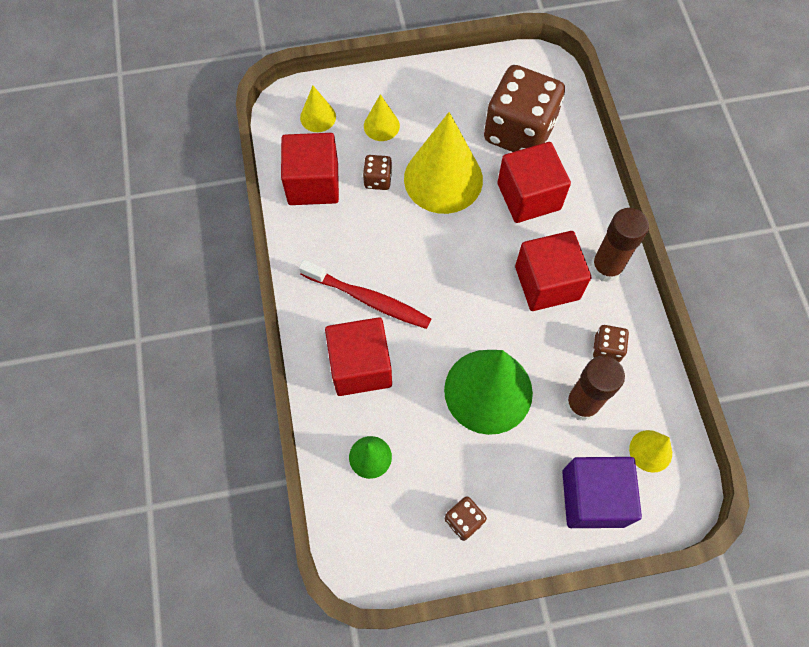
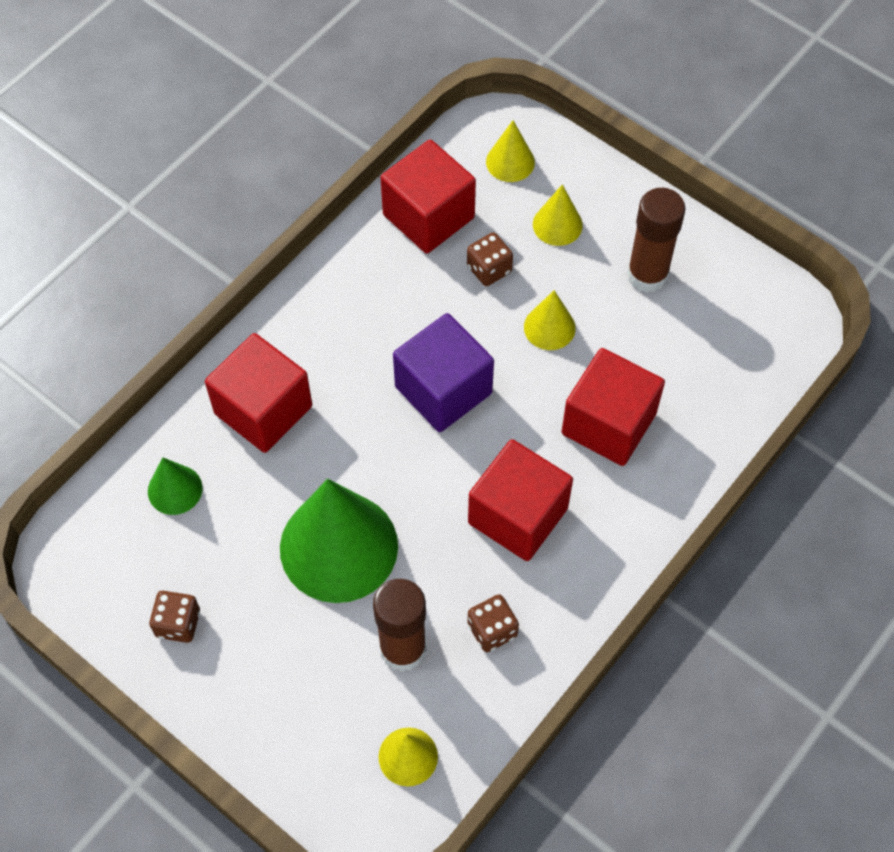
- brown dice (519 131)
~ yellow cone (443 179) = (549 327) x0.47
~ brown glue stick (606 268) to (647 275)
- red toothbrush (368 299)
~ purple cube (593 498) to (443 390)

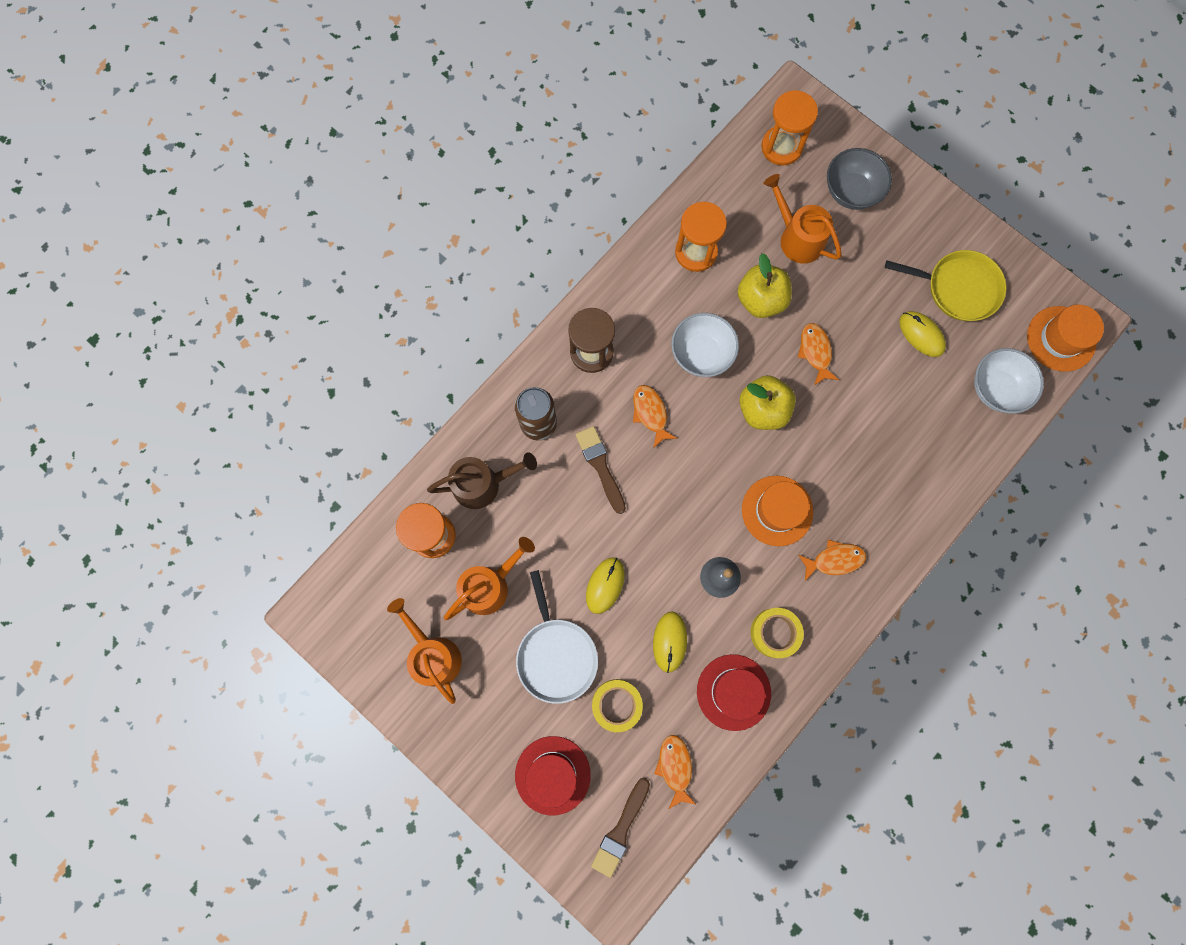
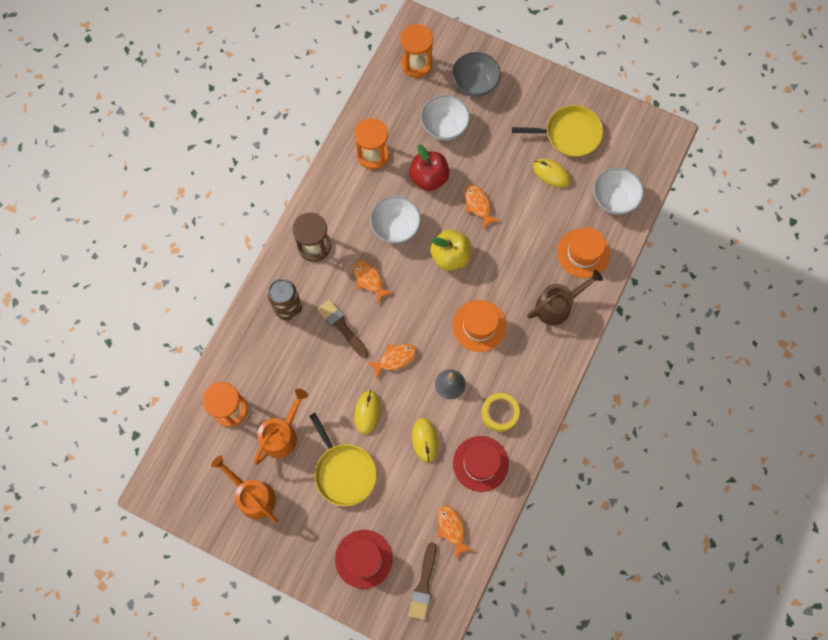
~ orange watering can (797 238) to white bowl (444 126)
~ yellow apple (760 300) to red apple (429 178)
~ orange hat (1061 339) to (583 253)
~ brown watering can (482 484) to (557 306)
~ orange fish (834 560) to (395 358)
~ white pan (556 655) to yellow pan (344 472)
- yellow tape (616 704)

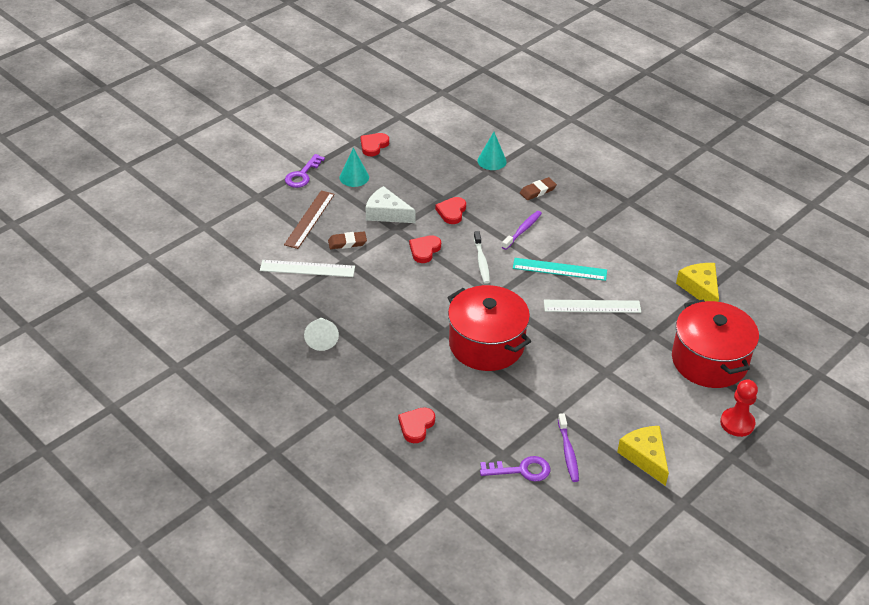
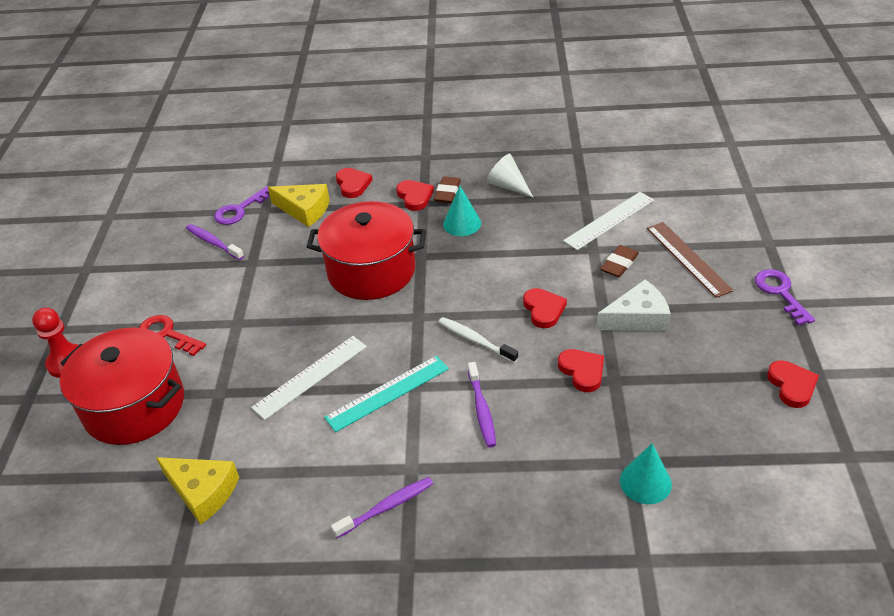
~ turquoise cone (354 177) to (462 223)
~ brown eraser (537 191) to (447 192)
~ yellow cheese (645 457) to (304 210)
+ red heart (415 197)
+ red key (167 334)
+ purple toothbrush (386 507)

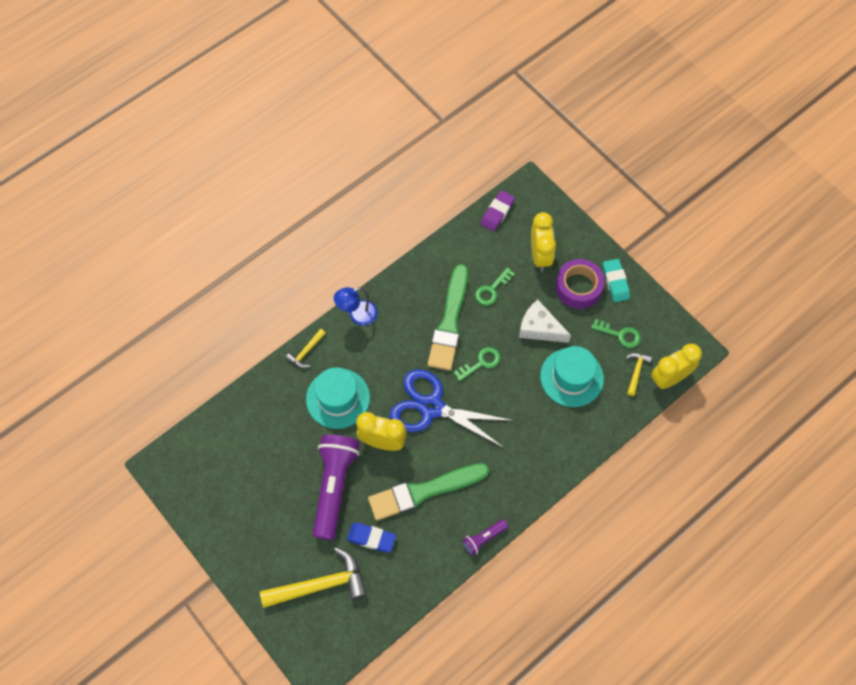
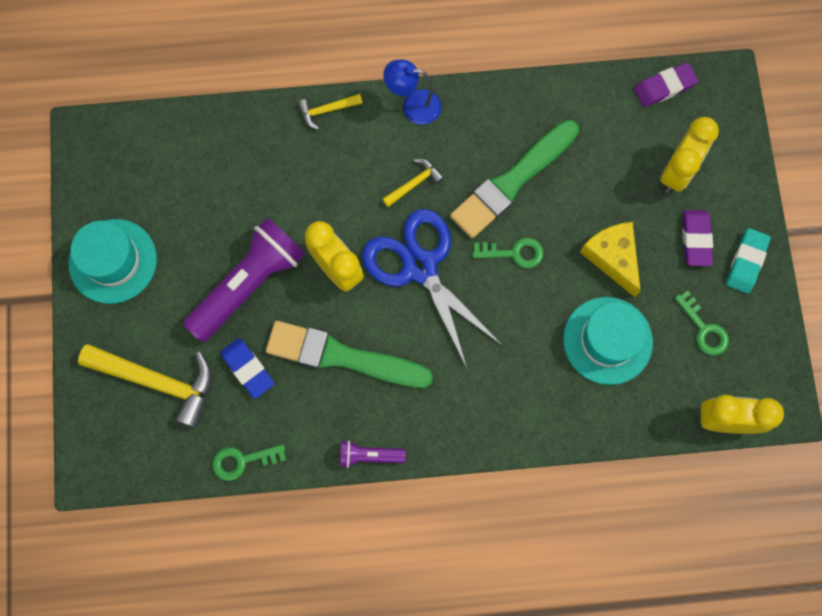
~ purple tape (578 287) to purple eraser (696 239)
~ green key (492 290) to (243 461)
~ white cheese (539 328) to yellow cheese (612 257)
~ yellow hammer (636 371) to (414 183)
~ turquoise hat (338 398) to (113 261)

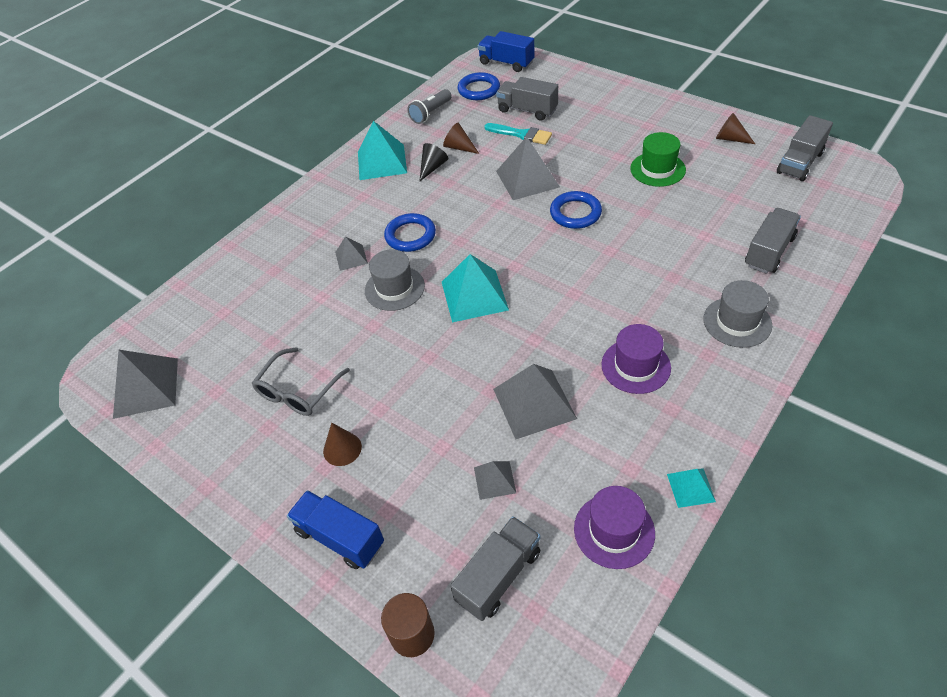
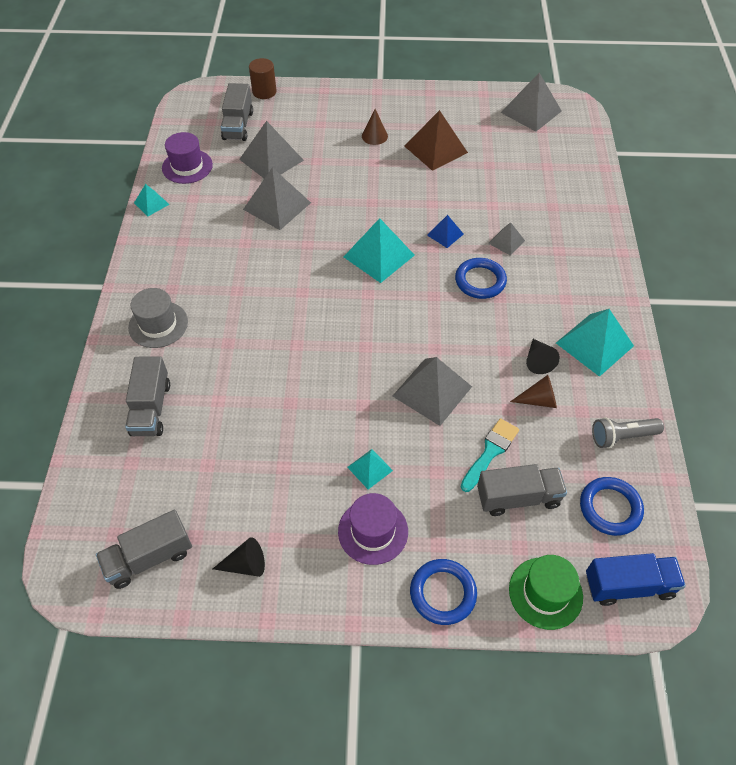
~ grey flashlight (430 113) = (622 436) 105 degrees counterclockwise
~ brown cone (730 139) to black cone (245 564)
~ grey truck (800 163) = (149 557) 120 degrees counterclockwise
~ turquoise brush (521 134) = (490 452) 135 degrees clockwise
~ green hat (657 169) to (545 593)
~ blue ring (575 213) to (443 593)
~ grey hat (394 288) to blue pyramid (445 234)
~ purple hat (636 366) to (373 531)
~ grey glasses (298 391) to brown pyramid (435 149)
~ grey pyramid (494 480) = (271 160) x1.88
- blue truck (340 537)
+ turquoise pyramid (370 468)

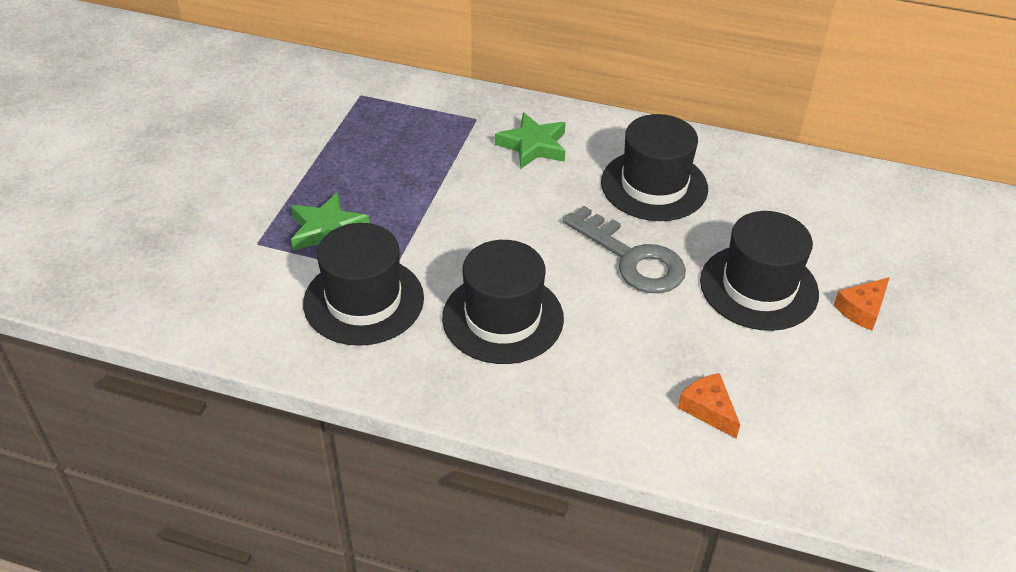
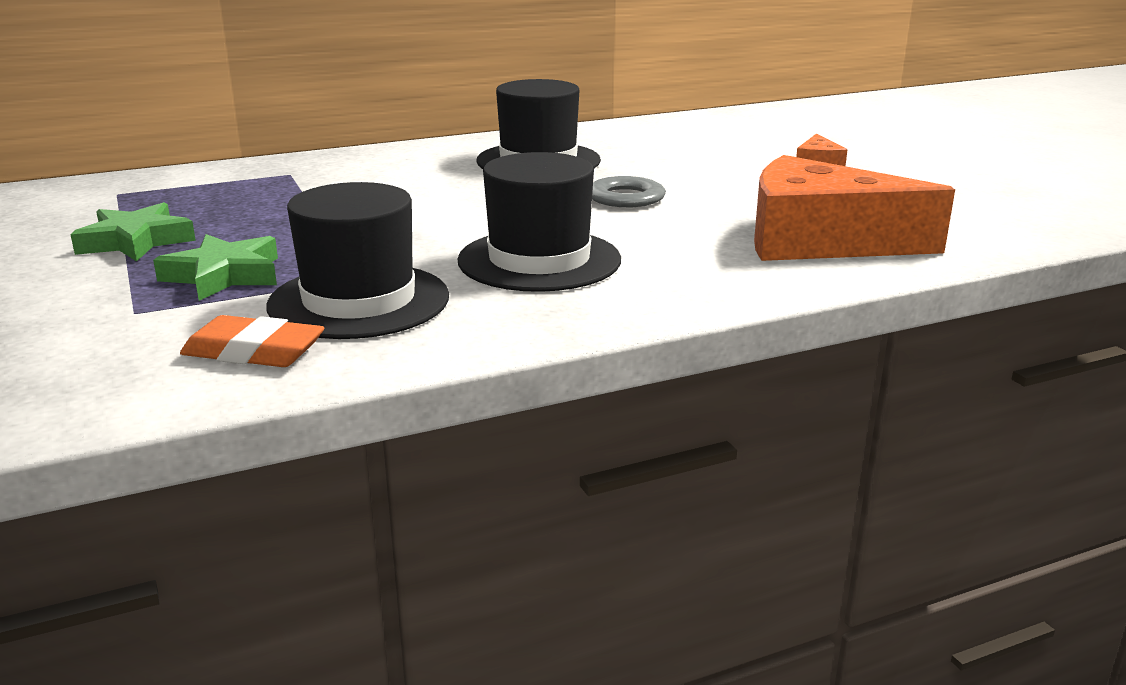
~ green star (533 146) to (136 241)
- black hat (758 287)
~ orange cheese (708 409) = (819 241) x2.36
+ orange eraser (253 351)

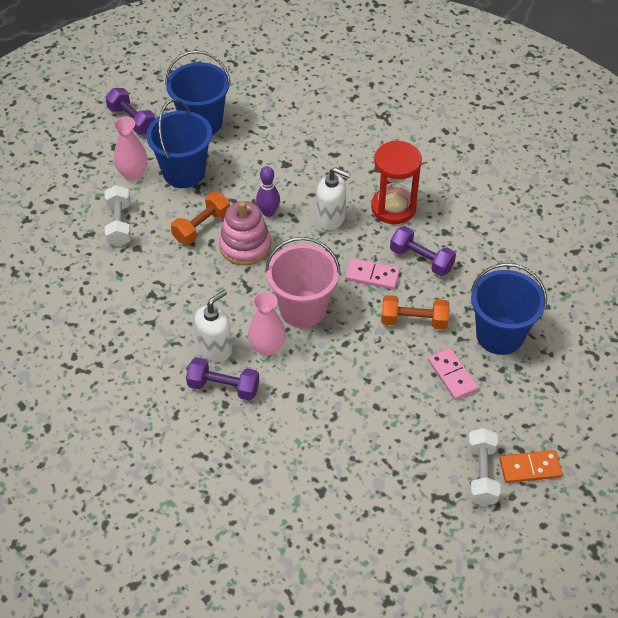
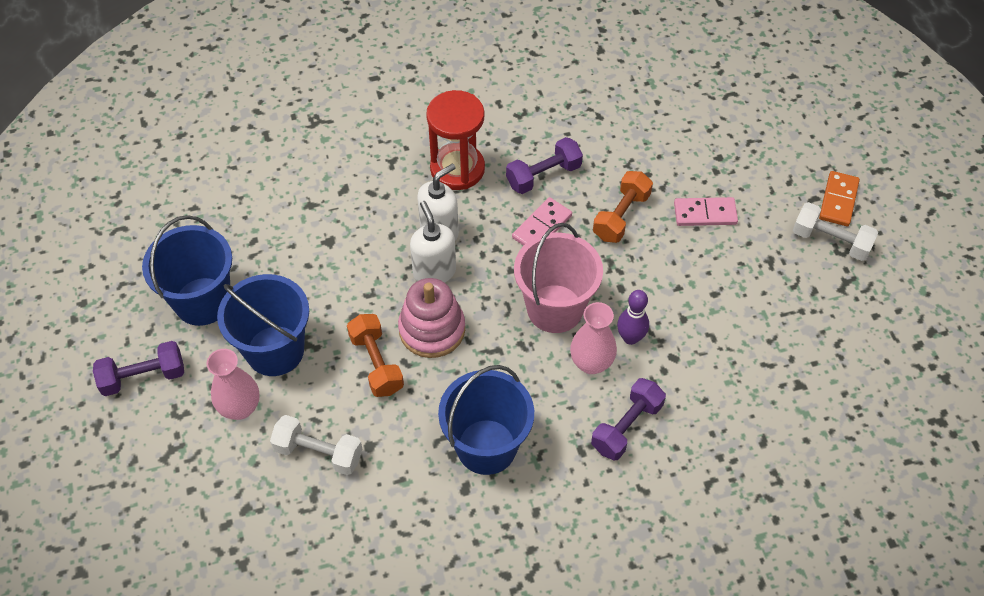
~ purple bowling pin (268 212) to (630 338)
~ blue bucket (499 335) to (486 446)
~ white soap dispenser (215 349) to (434 271)

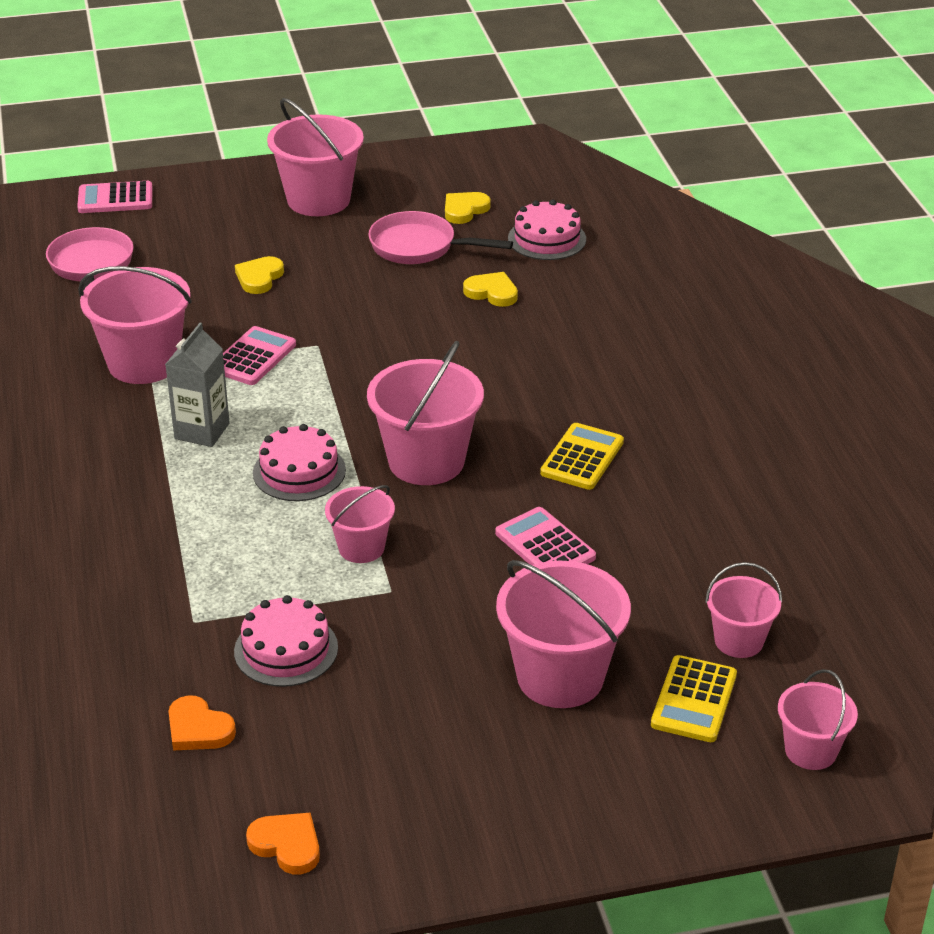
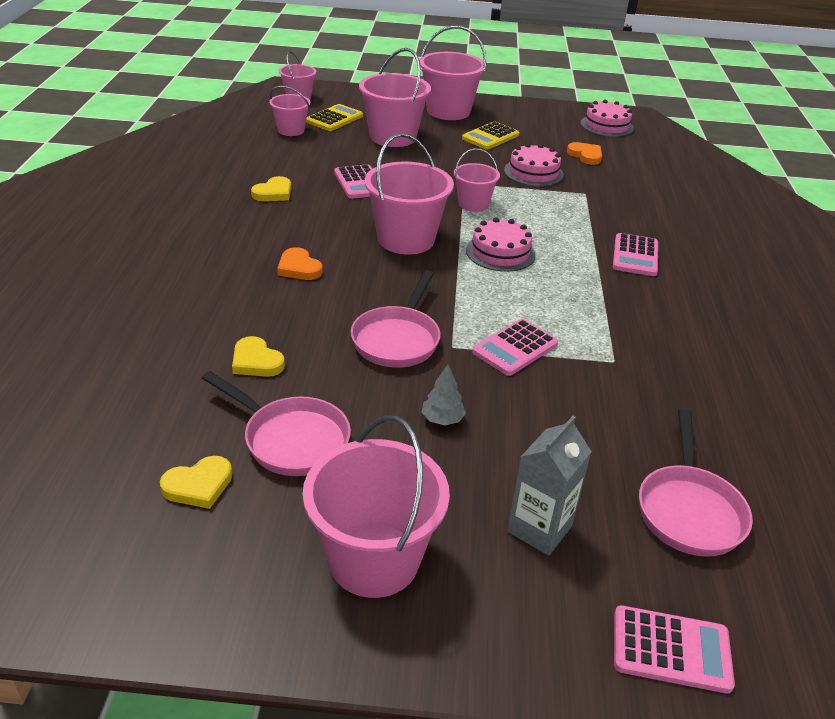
~ pink cake (547 239) to (606 125)
~ yellow heart (259 278) to (273 193)
~ pink bucket (143 363) to (448 111)
~ grey carton (202 431) to (539 529)
~ yellow calculator (582 458) to (490 137)
~ orange heart (287 845) to (299 268)
+ pink calculator (635 256)
+ pink pan (398 339)
+ grey tree (442 419)

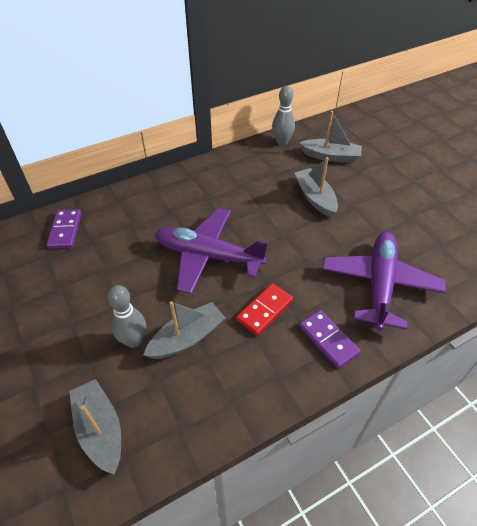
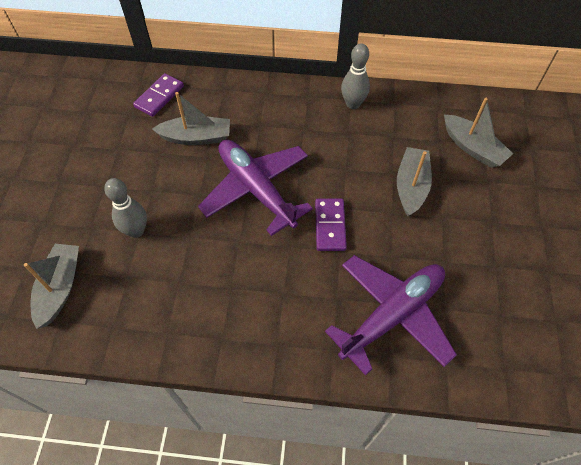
~ grey bowling pin (282 142) to (353 104)
- red domino (264 310)
~ grey boat (187 338) to (196 137)
~ purple domino (328 340) to (330 226)

